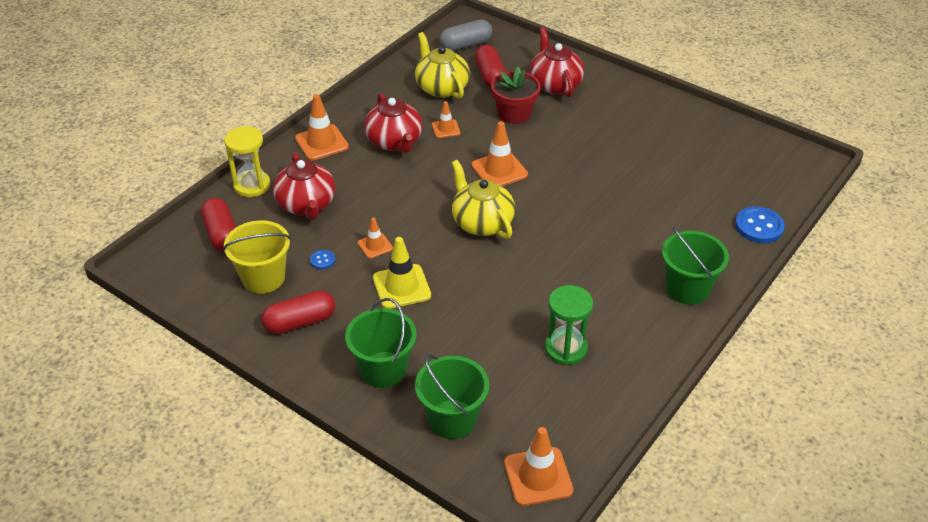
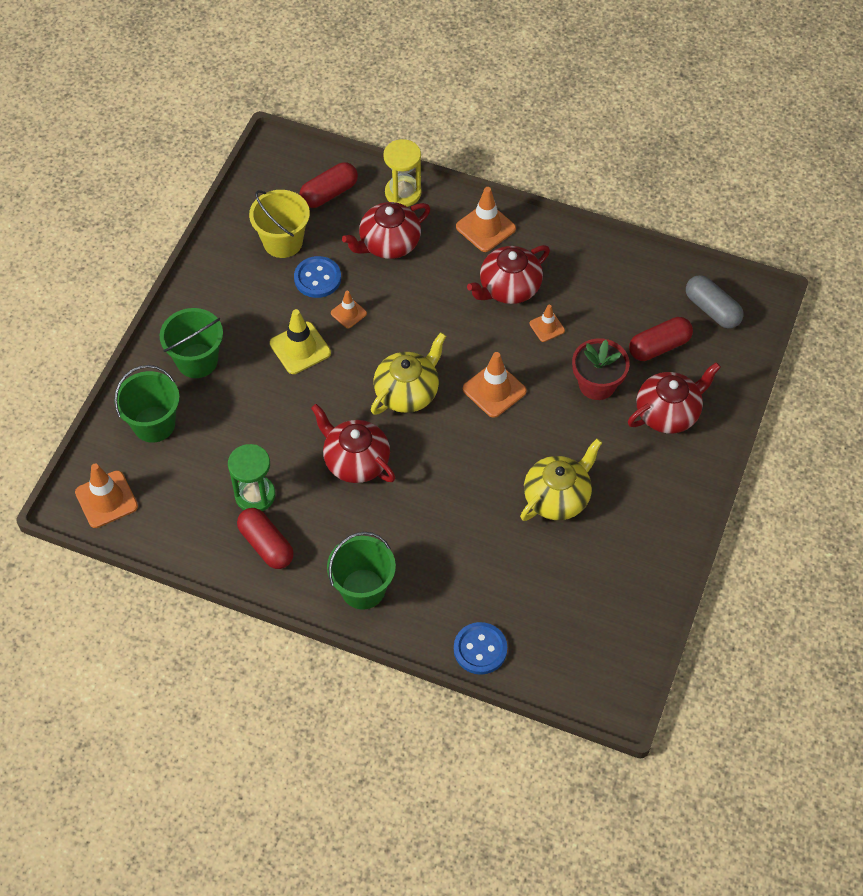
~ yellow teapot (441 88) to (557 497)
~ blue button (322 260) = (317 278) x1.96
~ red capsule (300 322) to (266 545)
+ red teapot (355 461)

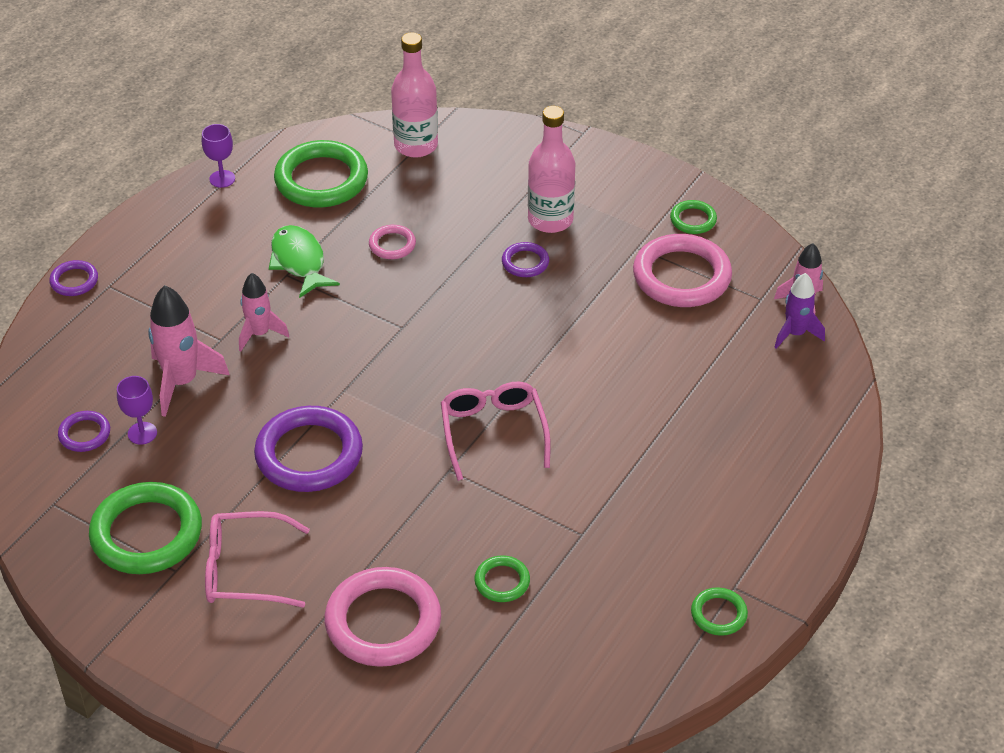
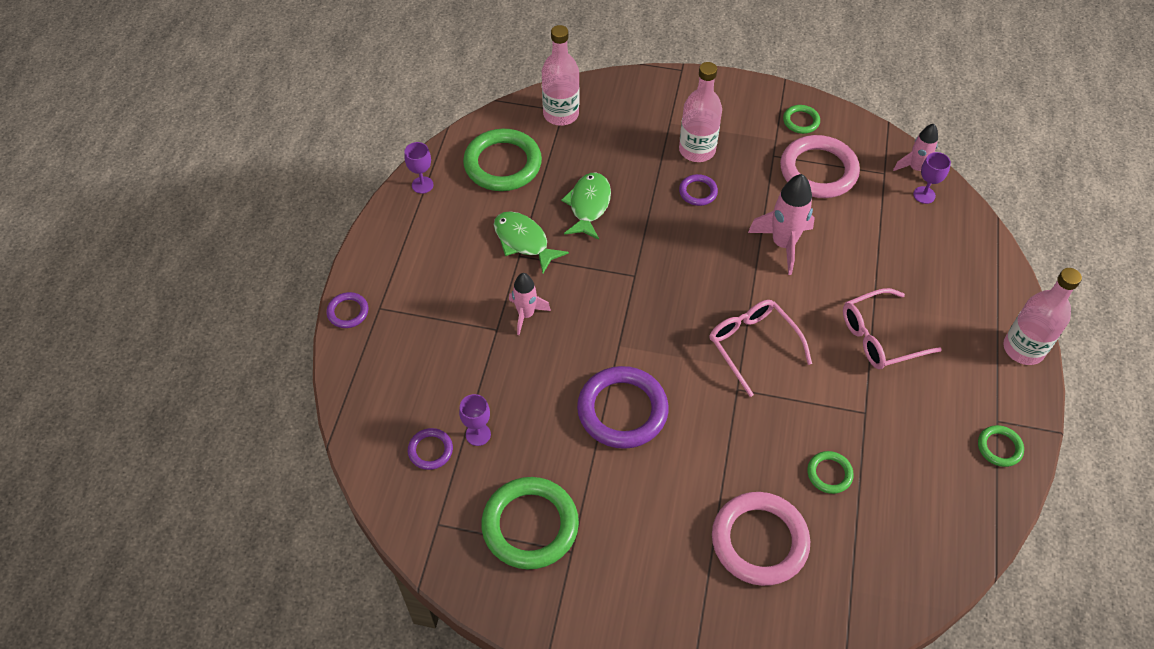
~ pink ring (392 245) to green fish (588 205)
~ purple rocket (795 334) to purple goblet (924 195)
~ pink rocket (182 382) to (783 244)
~ pink glasses (246 570) to (880 337)
+ pink bottle (1023 349)

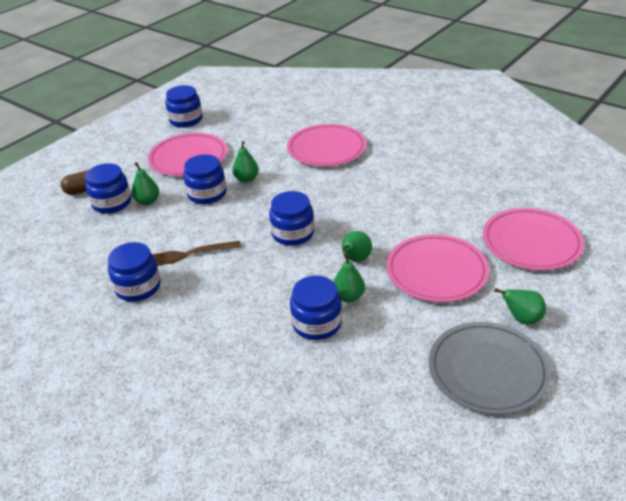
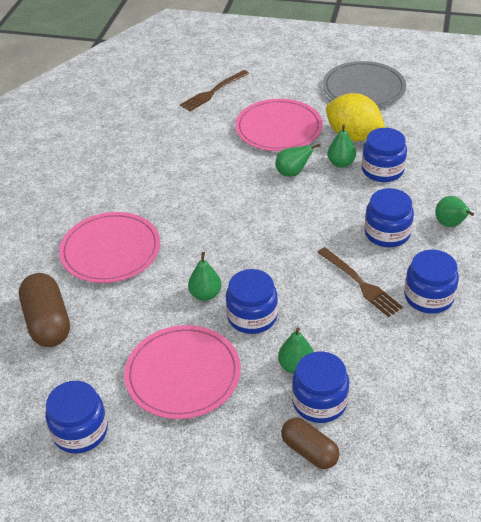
~ blue jar (293 233) to (387 233)
~ pink plate (531 242) to brown fork (212 92)
~ green pear (521 319) to (450 224)
+ yellow lemon (353 136)
+ brown capsule (48 322)

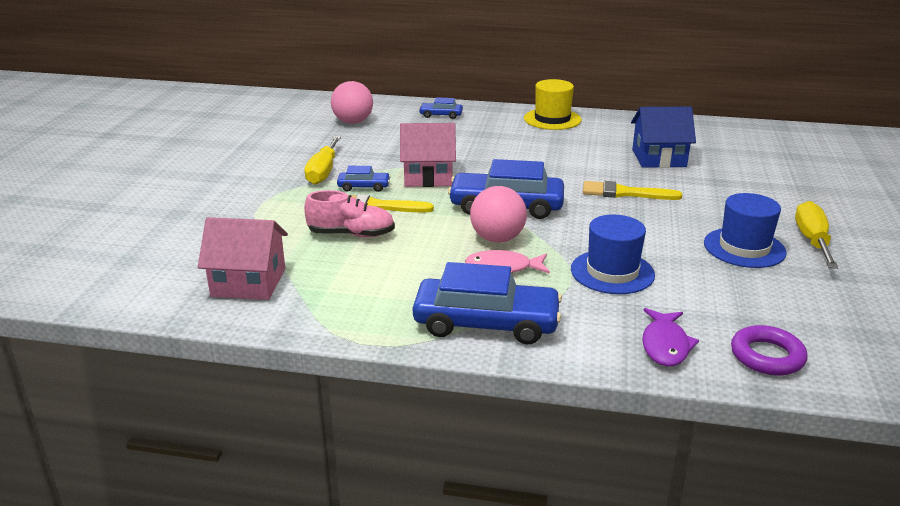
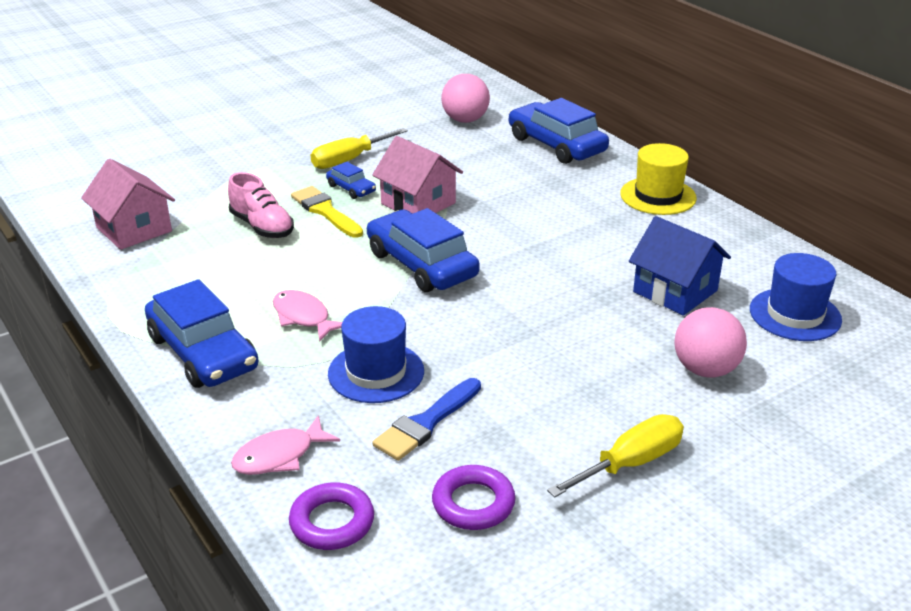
~ blue car (441 115) = (556 145) x2.08
- yellow brush (624 193)
~ pink ball (497 239) to (705 369)
~ blue hat (744 248) to (795 315)
~ purple fish (665 345) to pink fish (279 456)
+ blue brush (426 423)
+ purple ring (473 503)

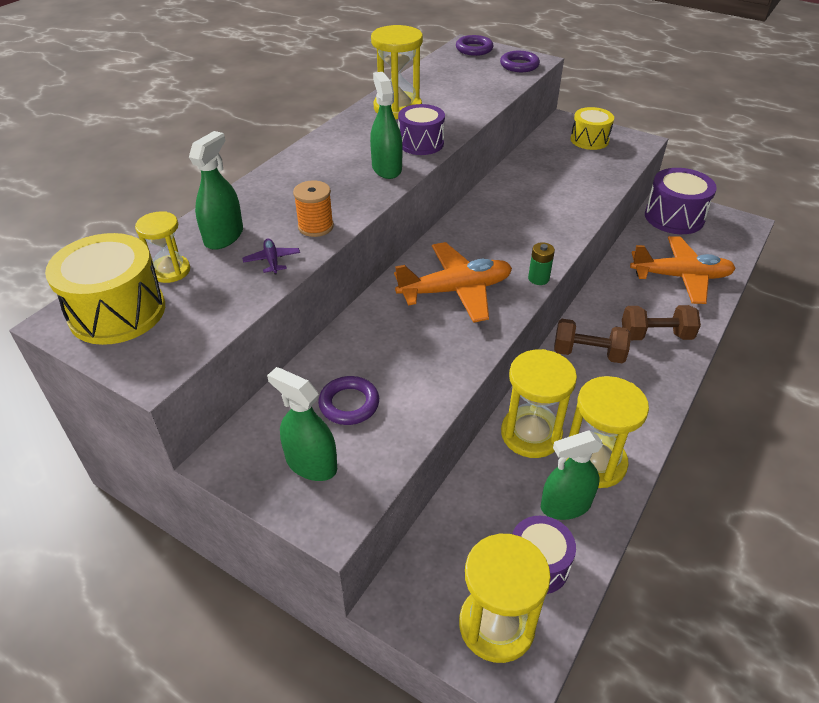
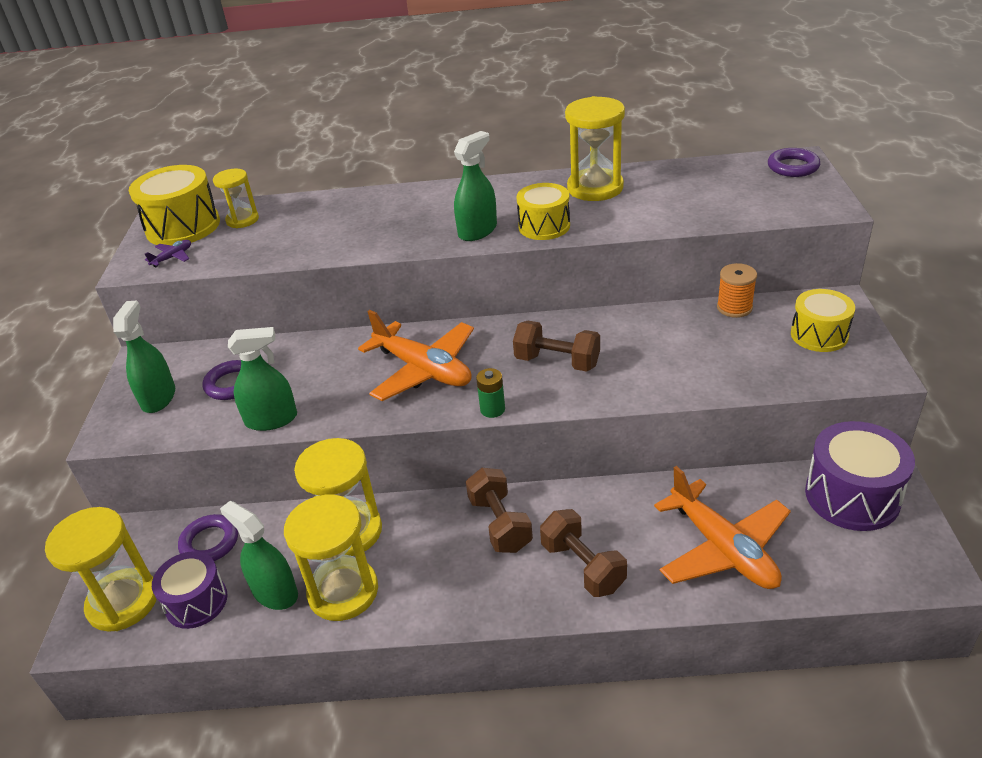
~ purple ring (519 65) to (210 542)
~ purple drum (421 143) to yellow drum (544 226)
~ green spray bottle (224 236) to (271 419)
~ orange spool (315 227) to (734 307)
~ purple plane (272 260) to (172 257)
+ brown dumbbell (557 362)

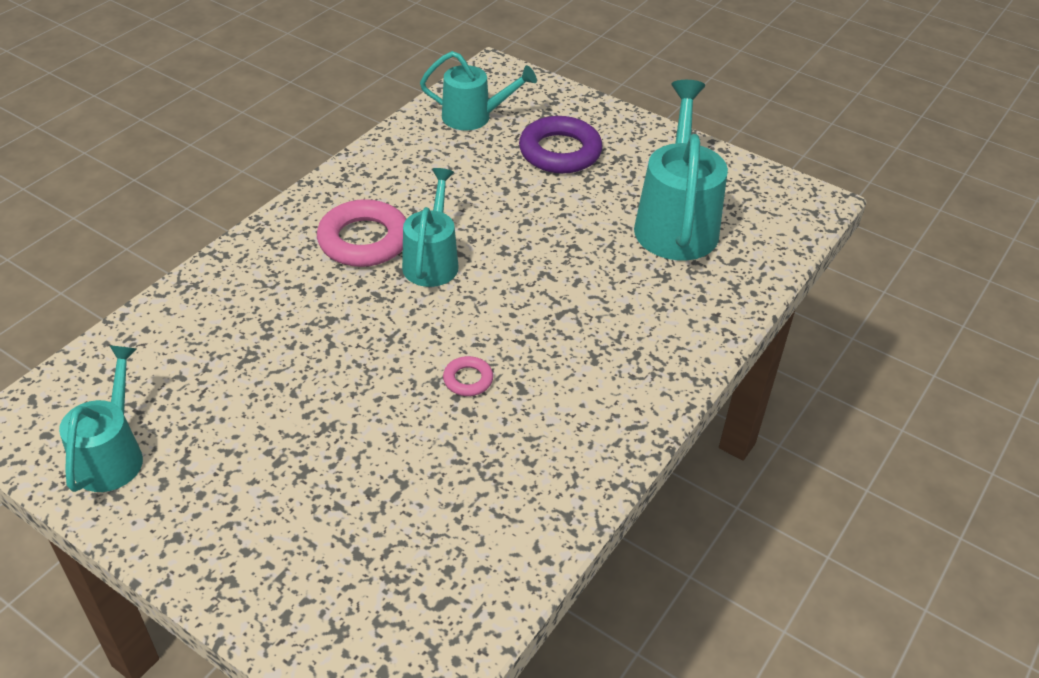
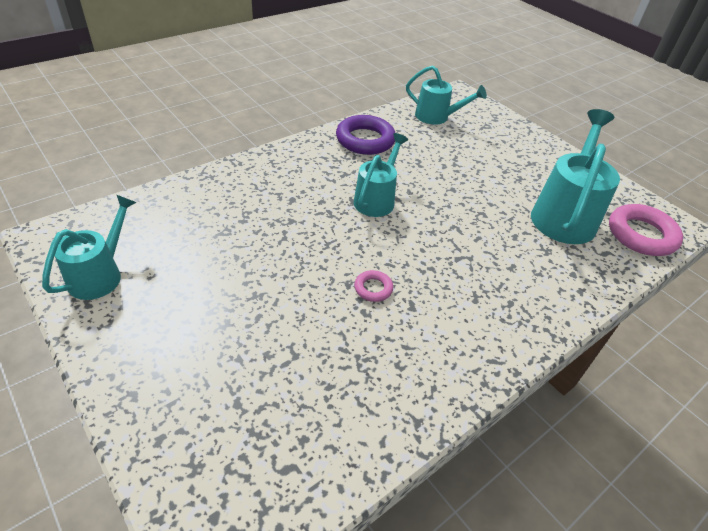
~ purple ring (560 152) to (365 140)
~ pink ring (364 240) to (641 235)

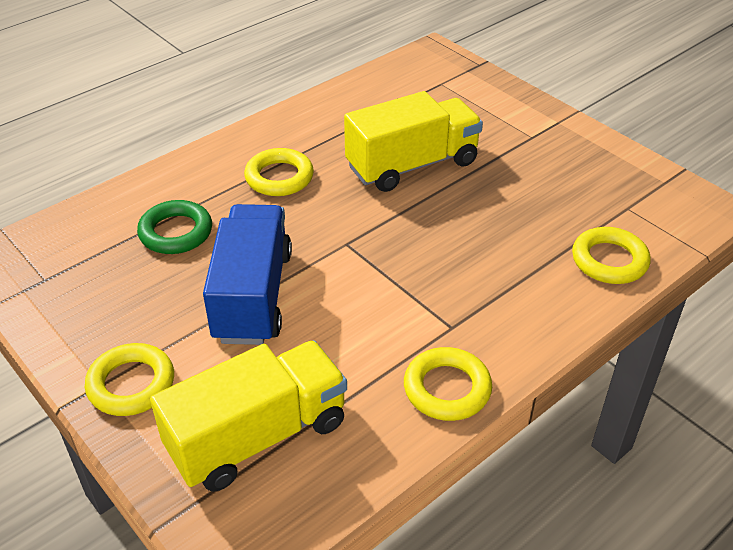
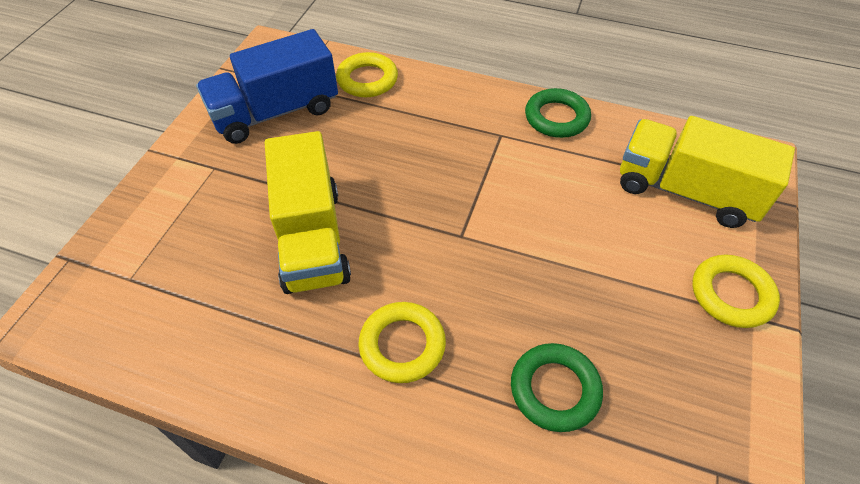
~ yellow truck (412 165) = (312 238) 135 degrees counterclockwise
~ blue truck (253 295) to (275 112)
~ yellow ring (447 389) to green ring (556 118)

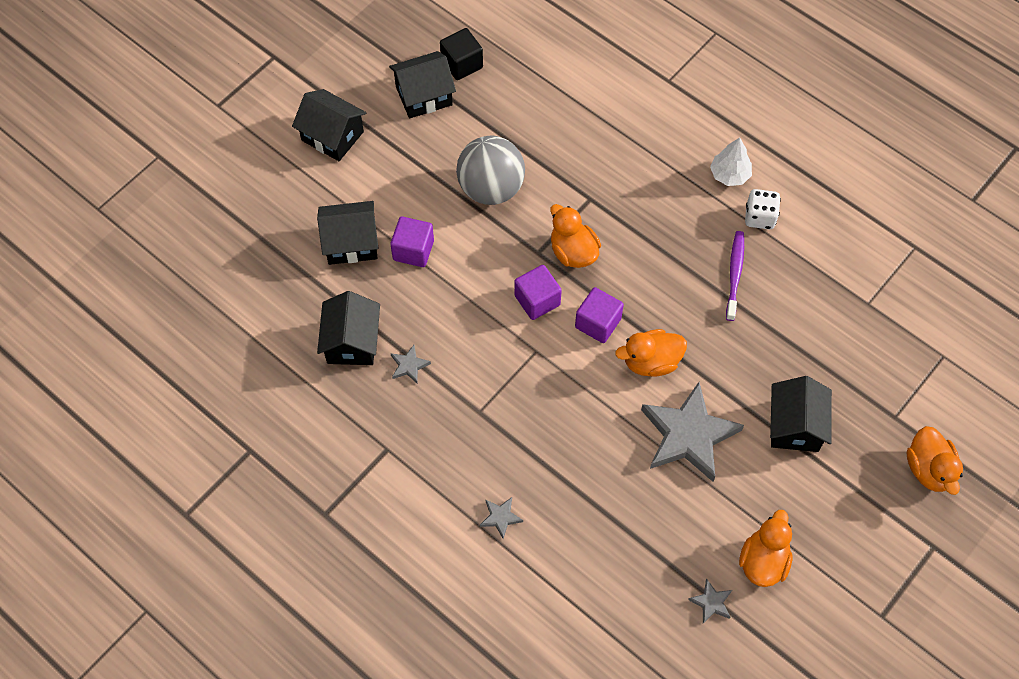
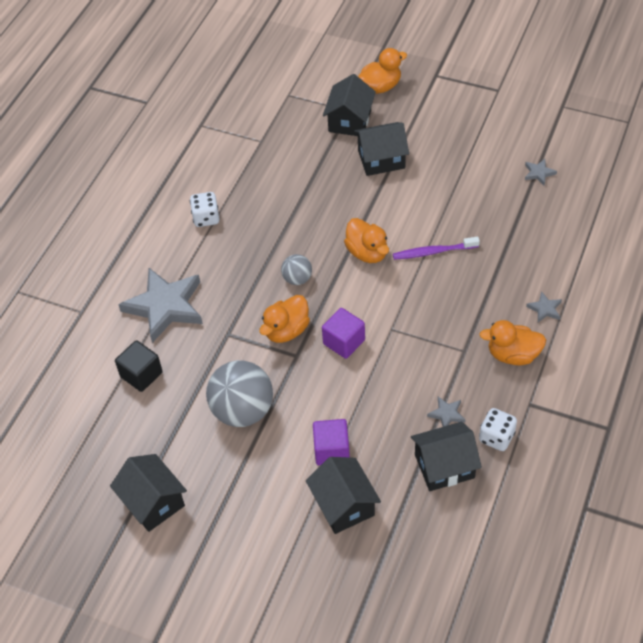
~ black cube (462 64) to (141 374)
~ black house (332 136) to (350 121)
- white tree (729 174)
~ purple toothbrush (734 274) to (433 252)
- purple cube (598 323)
~ grey star (688 435) to (165 306)
~ orange duck (763 561) to (513 355)
+ grey ball (297 279)
+ white dice (496 437)

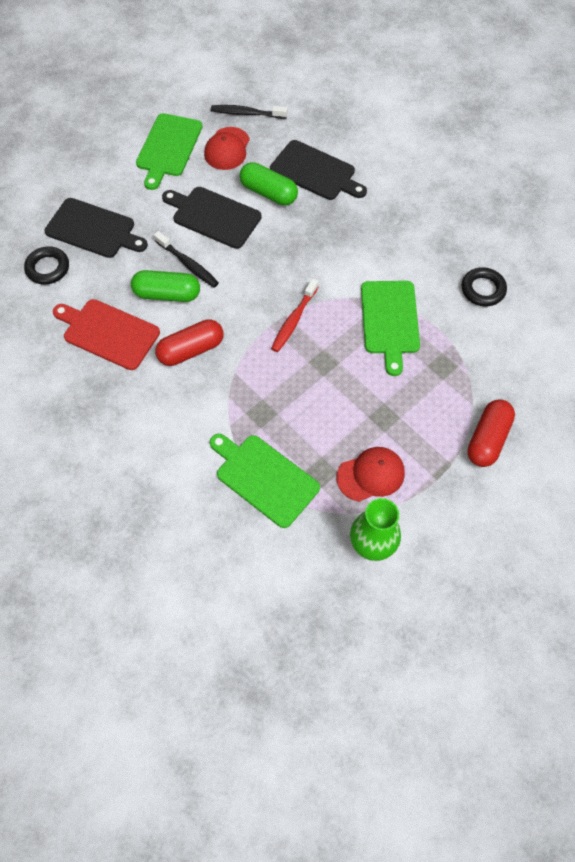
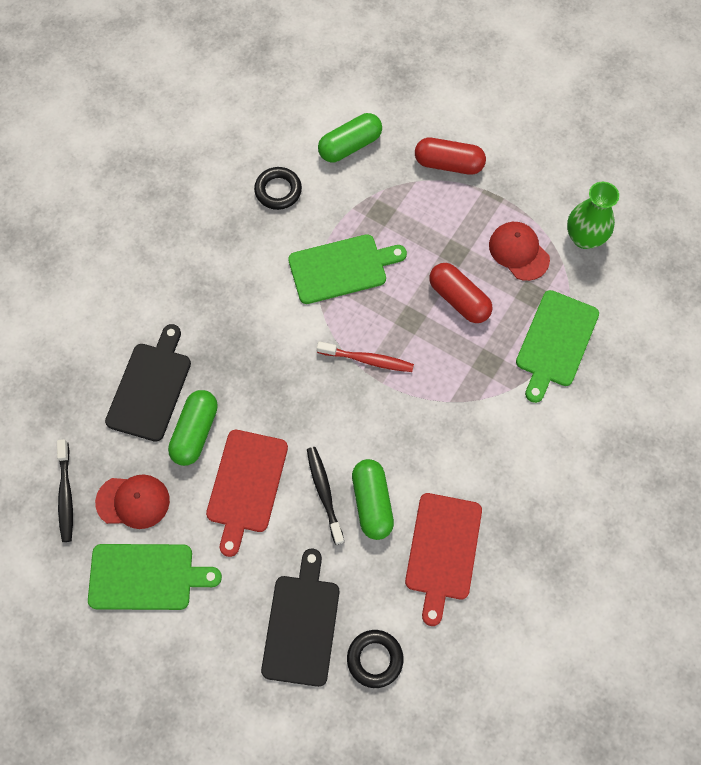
~ black cutting board (214 216) to red cutting board (246 485)
~ black toothbrush (188 264) = (324 493) 45 degrees counterclockwise
~ red capsule (191 350) to (459 299)
+ green capsule (350 146)

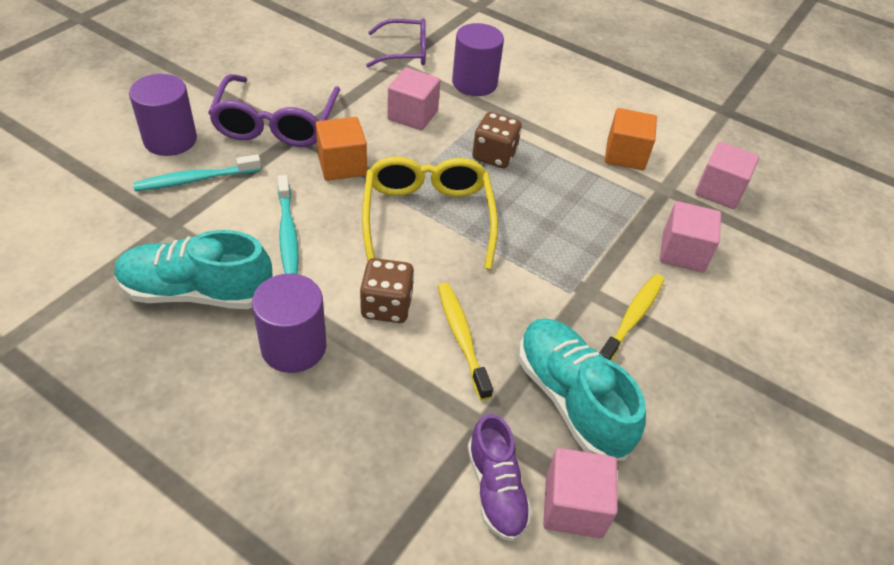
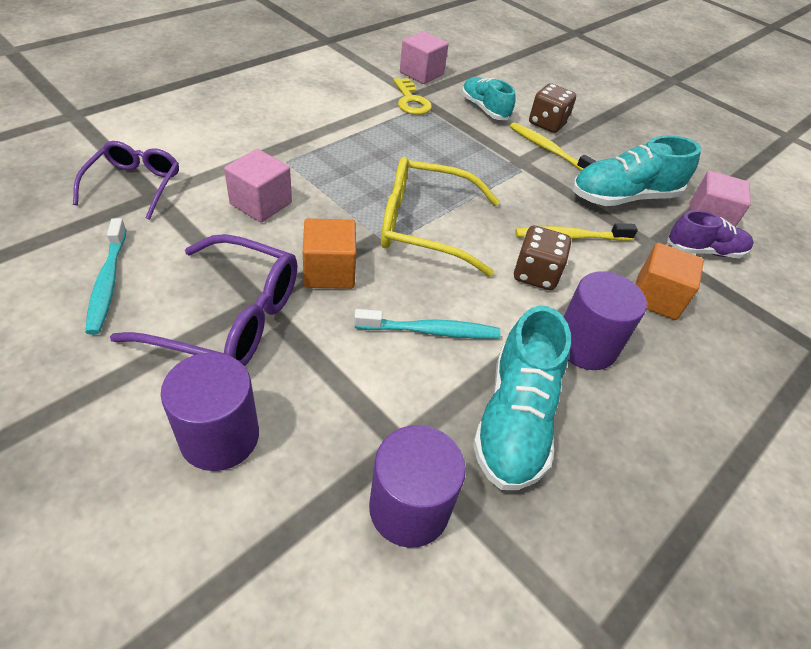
~ purple cylinder (474 83) to (409 508)
~ orange cube (625 155) to (656 297)
~ brown dice (494 155) to (547 123)
~ turquoise toothbrush (195 179) to (108 282)
~ pink cube (683 252) to turquoise shoe (484 109)
+ yellow key (411 101)

